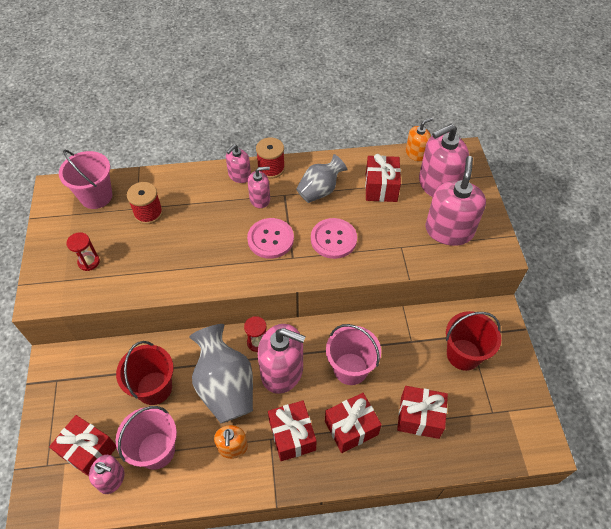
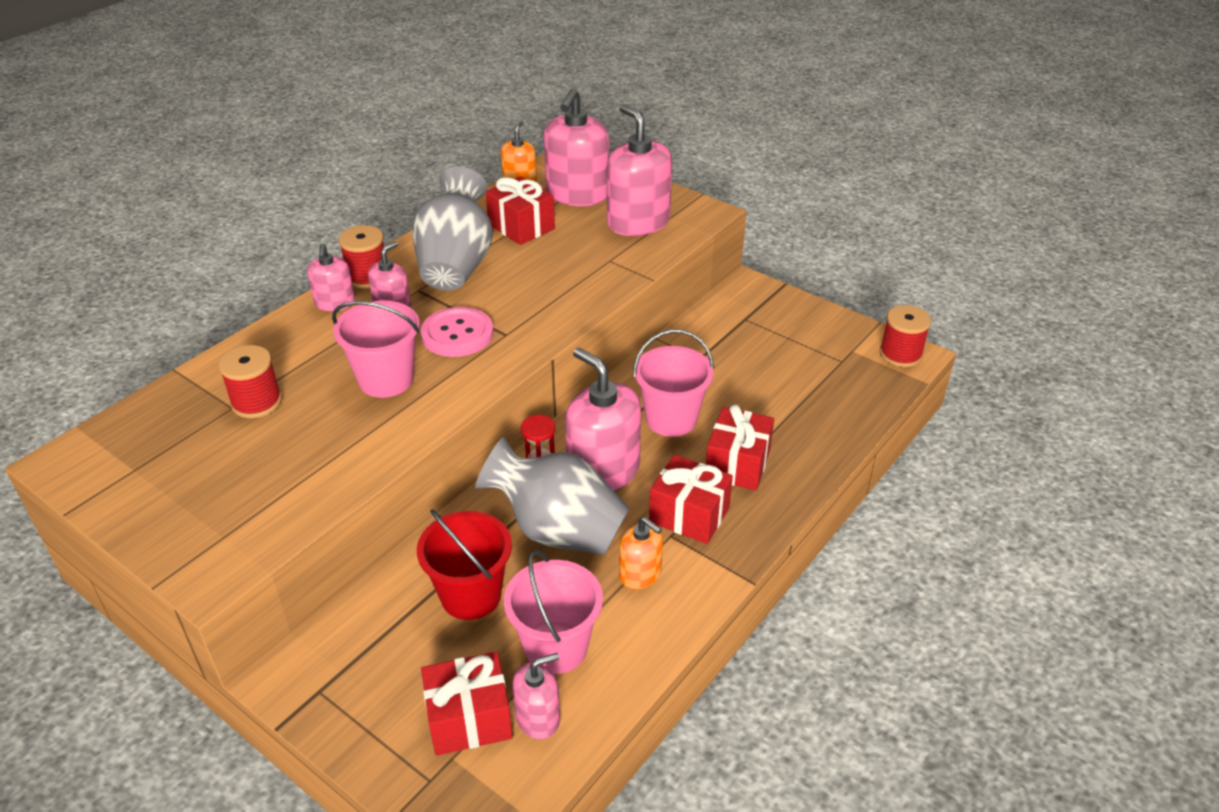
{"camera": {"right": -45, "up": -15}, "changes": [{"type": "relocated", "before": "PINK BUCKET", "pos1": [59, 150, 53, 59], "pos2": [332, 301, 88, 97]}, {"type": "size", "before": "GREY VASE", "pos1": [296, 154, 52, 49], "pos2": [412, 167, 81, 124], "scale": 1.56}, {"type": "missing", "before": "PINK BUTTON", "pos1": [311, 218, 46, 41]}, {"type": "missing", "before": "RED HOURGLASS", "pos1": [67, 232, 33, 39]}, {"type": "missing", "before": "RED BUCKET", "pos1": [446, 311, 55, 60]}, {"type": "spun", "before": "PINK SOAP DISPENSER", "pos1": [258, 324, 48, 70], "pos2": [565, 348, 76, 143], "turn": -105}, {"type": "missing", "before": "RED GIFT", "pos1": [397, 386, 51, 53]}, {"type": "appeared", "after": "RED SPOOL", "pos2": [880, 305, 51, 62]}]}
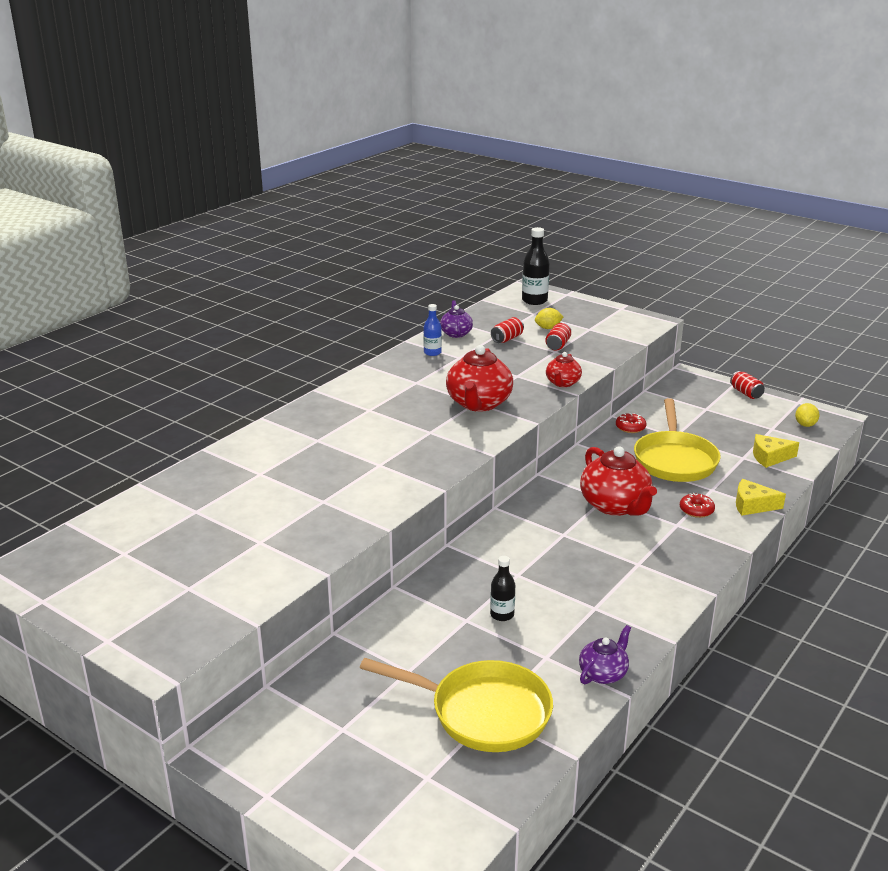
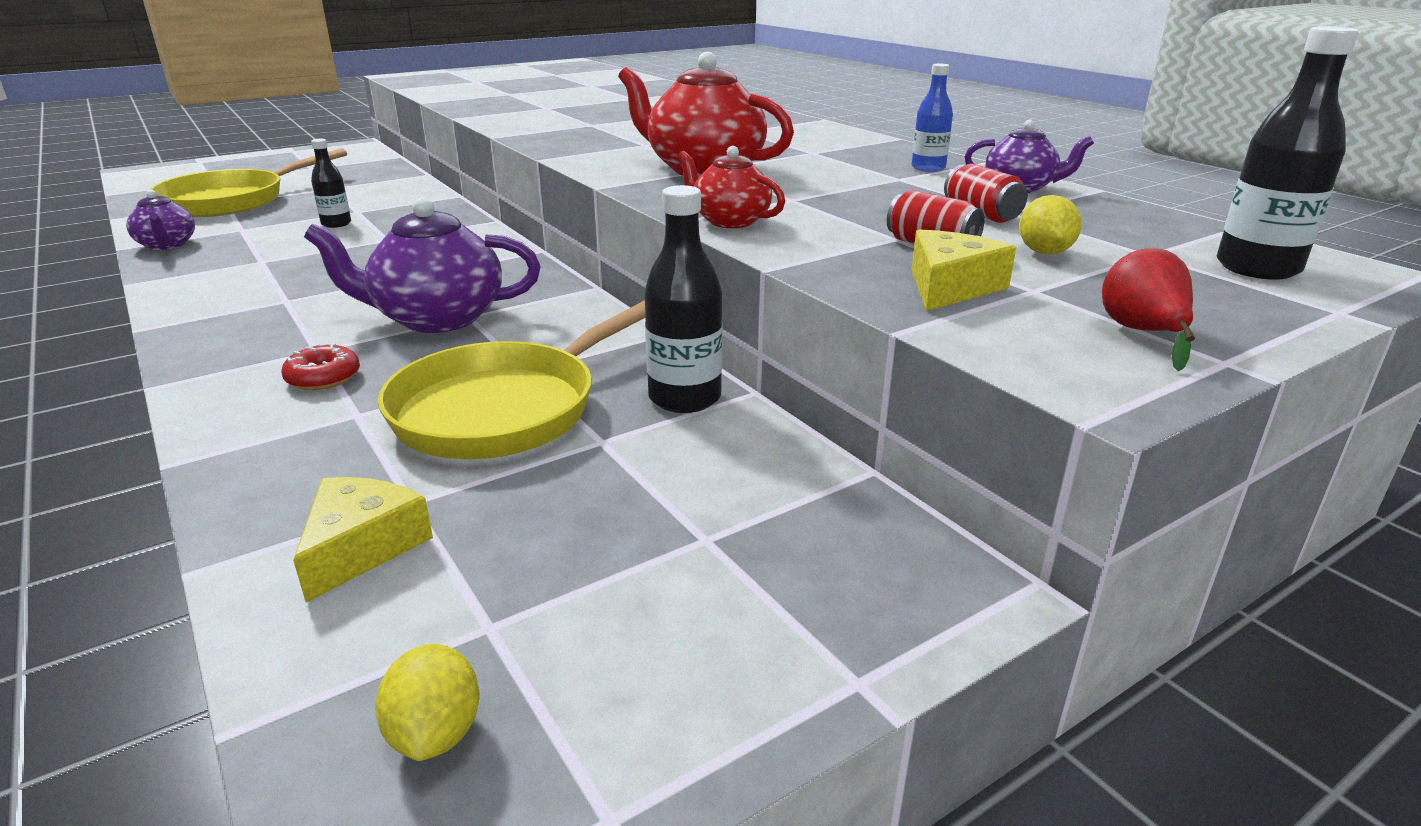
{"camera": {"right": 110, "up": 0}, "changes": [{"type": "missing", "before": "RED CAN", "pos1": [730, 371, 35, 28]}, {"type": "spun", "before": "YELLOW PAN", "pos1": [634, 398, 87, 84], "pos2": [378, 300, 267, 159], "turn": -75}, {"type": "spun", "before": "YELLOW LEMON", "pos1": [795, 403, 24, 24], "pos2": [375, 644, 104, 117], "turn": 45}, {"type": "exchanged", "before": "RED DONUT", "after": "BLACK BOTTLE", "pos1": [616, 413, 30, 20], "pos2": [644, 185, 79, 228]}, {"type": "colour", "before": "RED TEAPOT", "after": "PURPLE TEAPOT", "pos1": [580, 446, 77, 70], "pos2": [304, 197, 237, 136]}, {"type": "relocated", "before": "YELLOW CHEESE", "pos1": [736, 479, 50, 36], "pos2": [911, 230, 105, 81]}, {"type": "appeared", "after": "RED PEAR", "pos2": [1102, 248, 93, 123]}]}
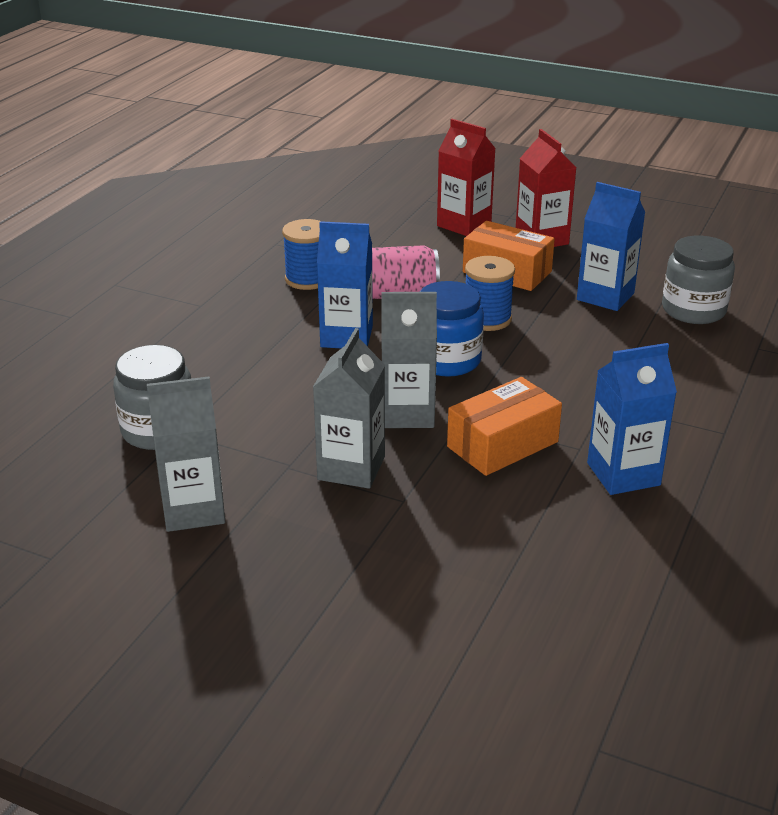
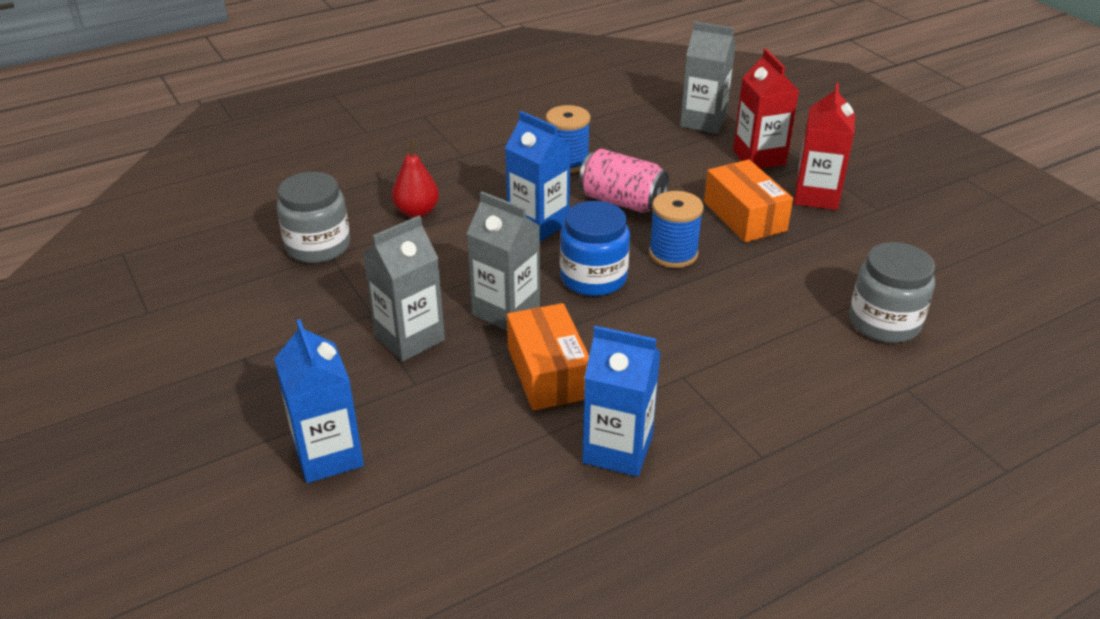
{"camera": {"right": 35, "up": 5}, "changes": [{"type": "relocated", "before": "BLUE CARTON", "pos1": [577, 182, 68, 129], "pos2": [274, 319, 90, 164]}, {"type": "relocated", "before": "GREY CARTON", "pos1": [147, 377, 78, 155], "pos2": [680, 21, 56, 113]}, {"type": "spun", "before": "ORANGE BOX", "pos1": [447, 377, 115, 99], "pos2": [507, 303, 82, 108], "turn": 75}, {"type": "appeared", "after": "RED PEAR", "pos2": [392, 141, 47, 77]}]}
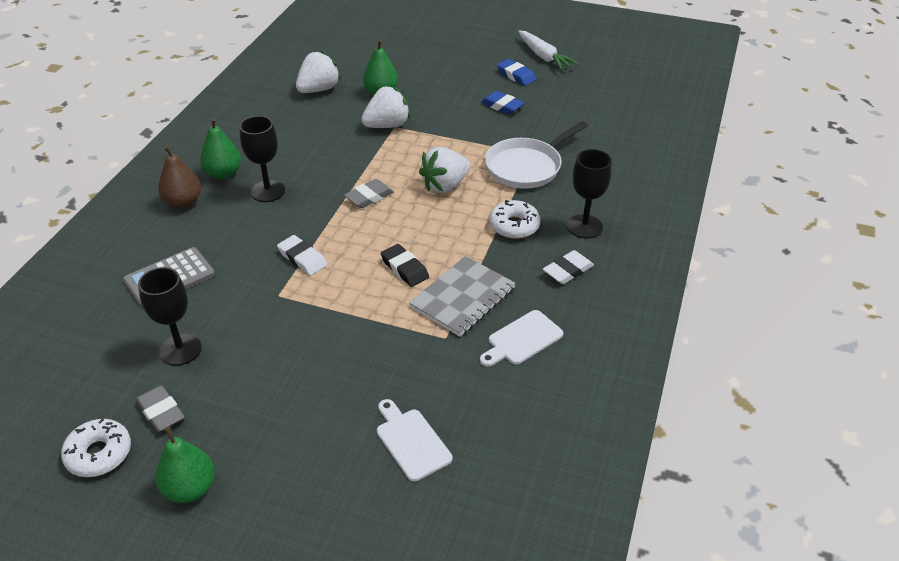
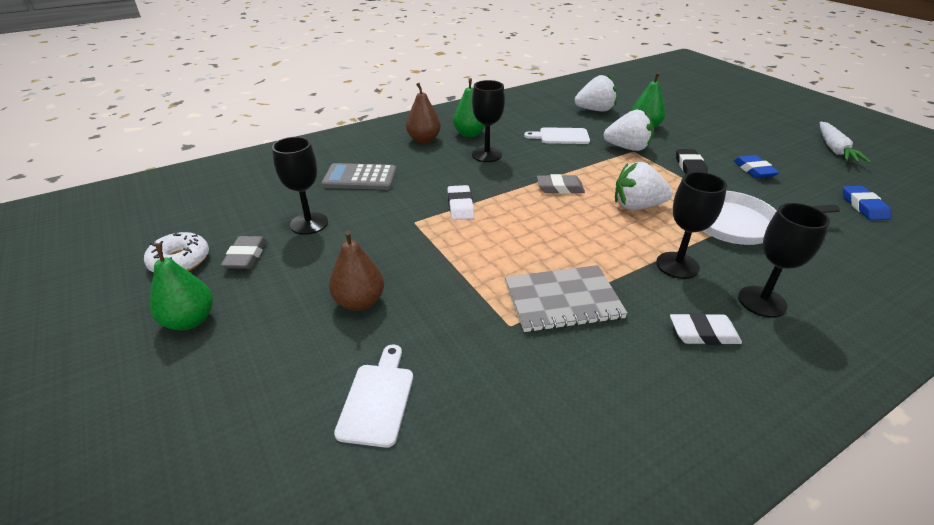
{"camera": {"right": 40, "up": -5}, "changes": [{"type": "relocated", "before": "BLUE ERASER", "pos1": [497, 59, 39, 27], "pos2": [843, 186, 48, 34]}, {"type": "exchanged", "before": "WHITE DONUT", "after": "BLACK GOBLET", "pos1": [489, 200, 51, 39], "pos2": [656, 172, 71, 107]}, {"type": "relocated", "before": "BLACK ERASER", "pos1": [381, 244, 48, 43], "pos2": [676, 149, 32, 25]}, {"type": "relocated", "before": "WHITE CUTTING BOARD", "pos1": [480, 310, 83, 57], "pos2": [524, 127, 66, 17]}, {"type": "appeared", "after": "BROWN PEAR", "pos2": [329, 230, 55, 81]}]}
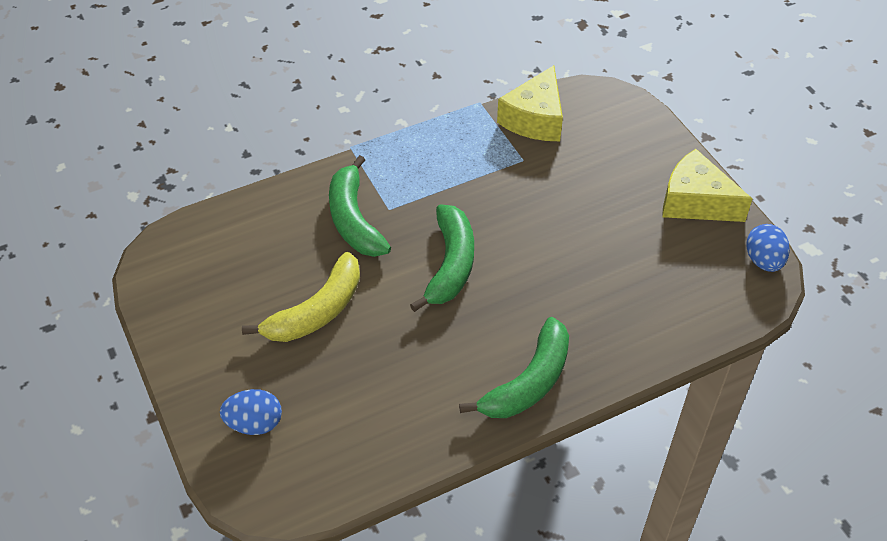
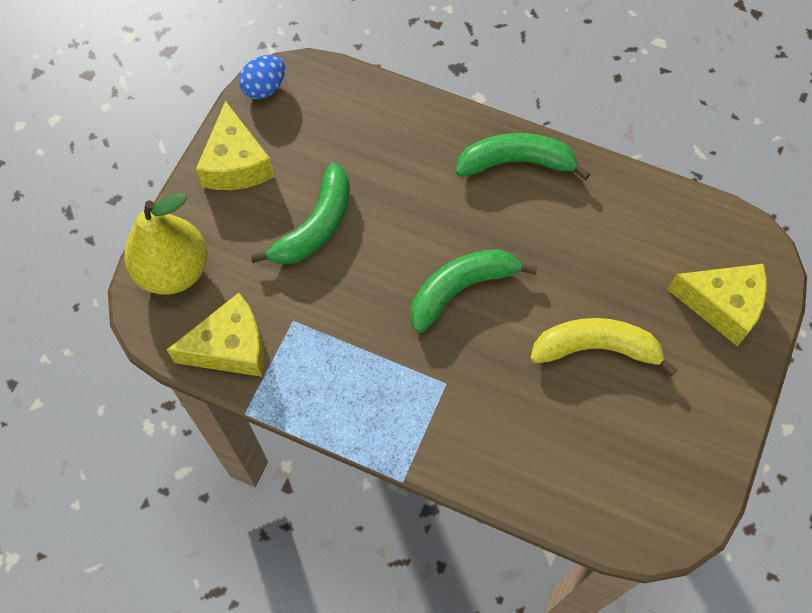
{"camera": {"right": -130, "up": 15}, "changes": [{"type": "relocated", "before": "GREEN BANANA", "pos1": [329, 155, 62, 102], "pos2": [251, 162, 98, 103]}, {"type": "exchanged", "before": "BLUE EGG", "after": "YELLOW CHEESE", "pos1": [220, 389, 62, 46], "pos2": [668, 264, 99, 82]}, {"type": "appeared", "after": "YELLOW PEAR", "pos2": [124, 193, 83, 102]}]}
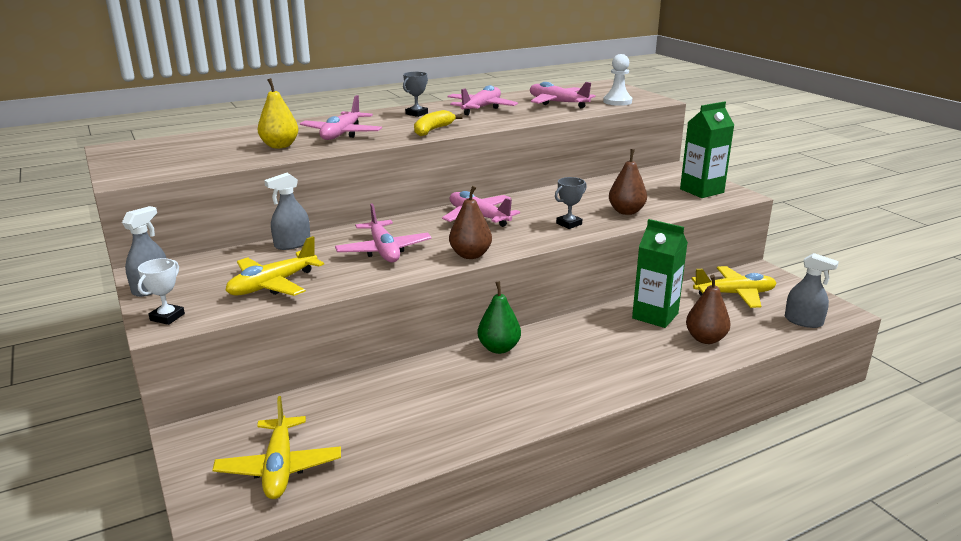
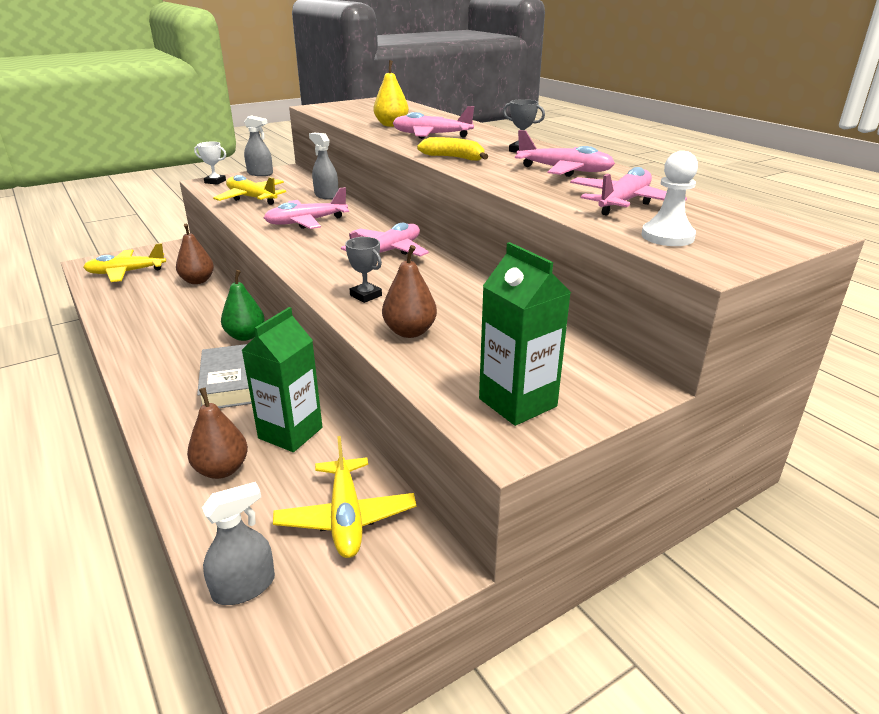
{"camera": {"right": 85, "up": 5}, "changes": [{"type": "relocated", "before": "BROWN PEAR", "pos1": [449, 186, 43, 73], "pos2": [176, 224, 38, 60]}, {"type": "spun", "before": "GREY SPRAY BOTTLE", "pos1": [785, 253, 54, 75], "pos2": [202, 482, 73, 123], "turn": -150}, {"type": "appeared", "after": "GREY BOOK", "pos2": [197, 344, 55, 64]}]}
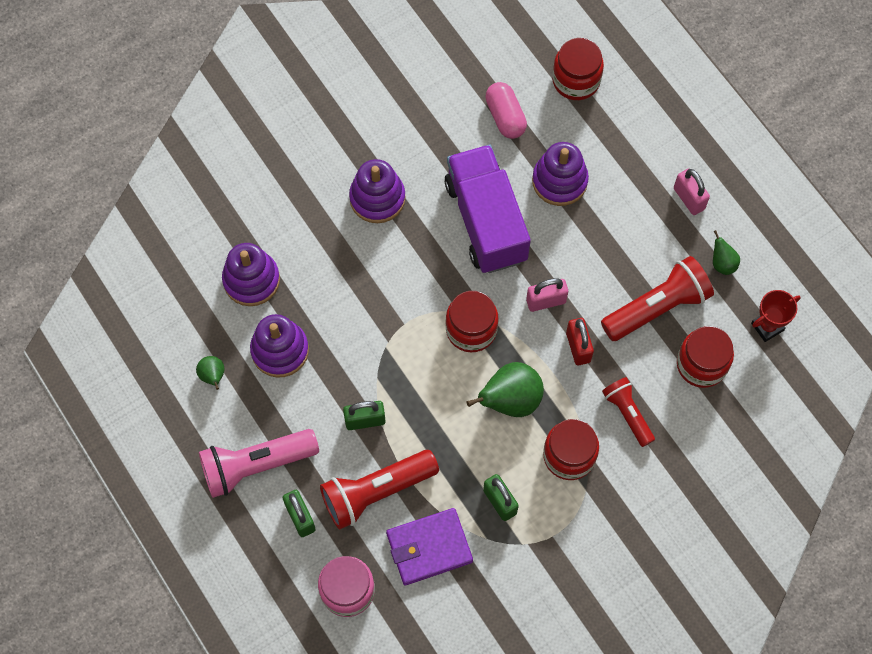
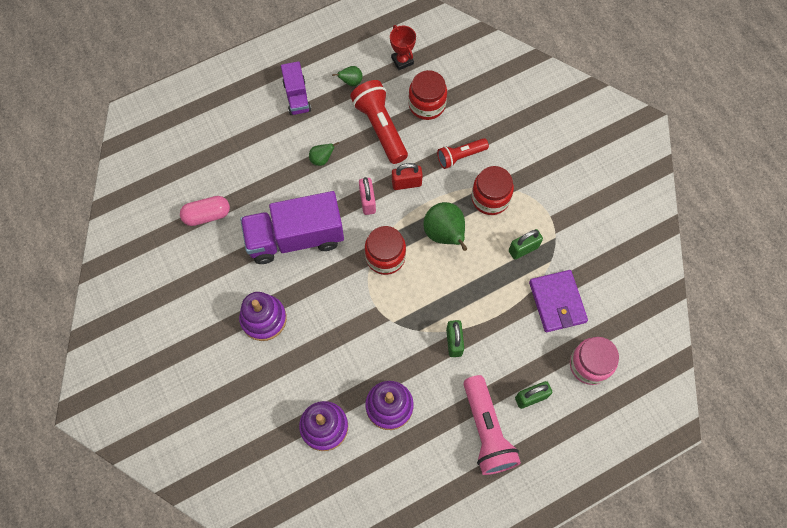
{"camera": {"right": -85, "up": 0}, "changes": [{"type": "missing", "before": "RED JAR", "pos1": [552, 38, 52, 62]}, {"type": "missing", "before": "PURPLE STACKING TOY", "pos1": [532, 142, 57, 64]}, {"type": "exchanged", "before": "PINK PADLOCK", "after": "PURPLE TRUCK", "pos1": [674, 168, 36, 47], "pos2": [281, 61, 30, 54]}, {"type": "relocated", "before": "GREEN PEAR", "pos1": [196, 356, 28, 34], "pos2": [309, 142, 30, 24]}, {"type": "missing", "before": "RED FLASHLIGHT", "pos1": [320, 450, 119, 79]}]}
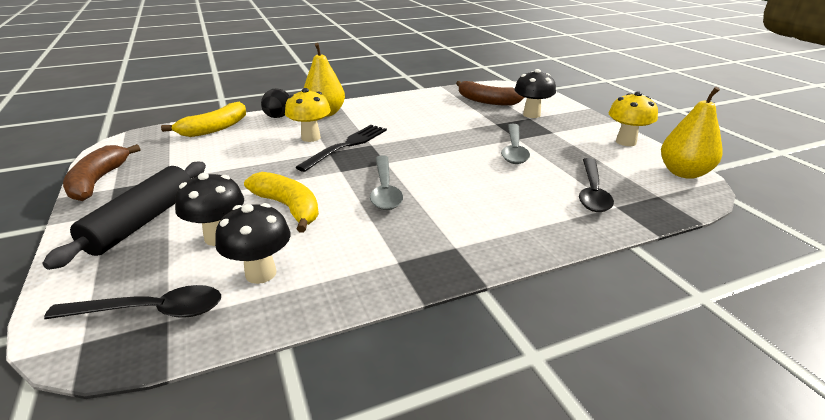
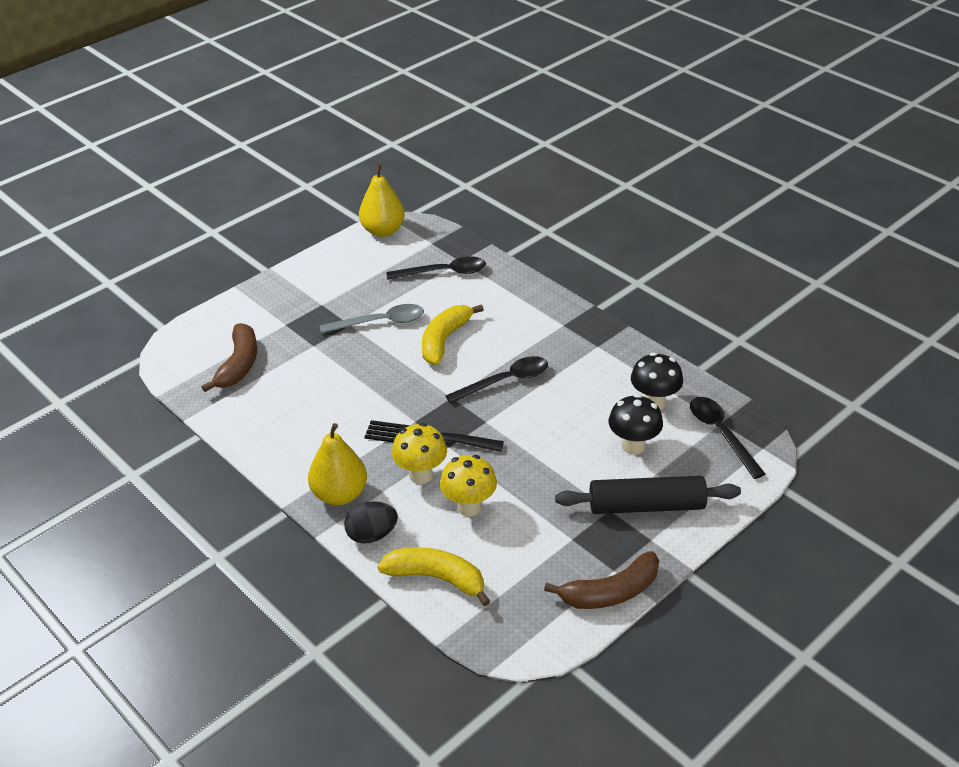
{"camera": {"right": -110, "up": 10}, "changes": [{"type": "missing", "before": "BLACK MUSHROOM", "pos1": [515, 69, 41, 49]}, {"type": "relocated", "before": "YELLOW MUSHROOM", "pos1": [609, 91, 49, 55], "pos2": [440, 455, 57, 61]}, {"type": "colour", "before": "GREY SPOON", "after": "BLACK SPOON", "pos1": [370, 155, 33, 55], "pos2": [446, 356, 102, 48]}, {"type": "relocated", "before": "YELLOW BANANA", "pos1": [244, 172, 75, 61], "pos2": [422, 304, 62, 61]}]}
